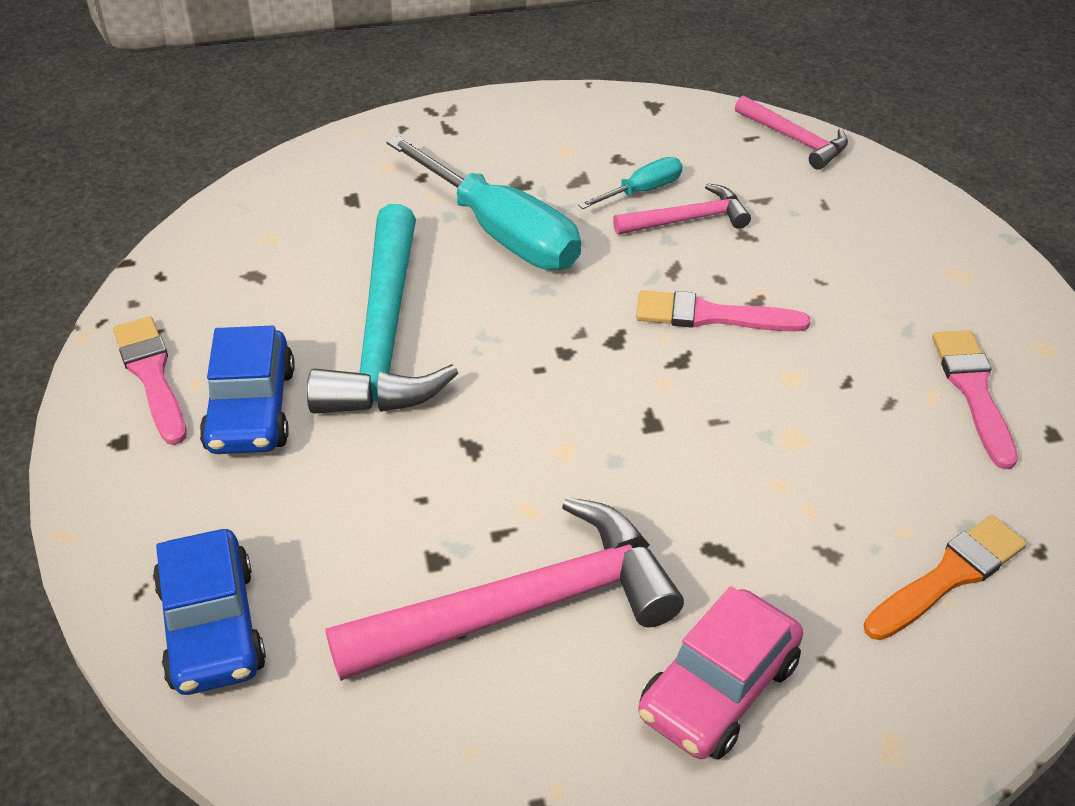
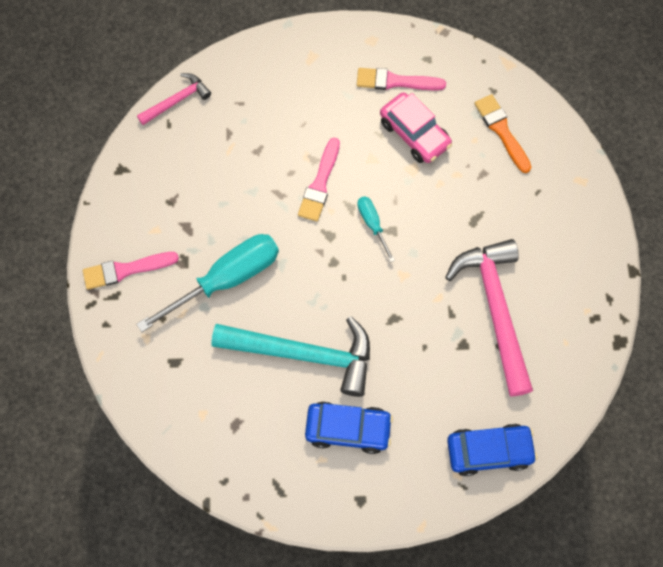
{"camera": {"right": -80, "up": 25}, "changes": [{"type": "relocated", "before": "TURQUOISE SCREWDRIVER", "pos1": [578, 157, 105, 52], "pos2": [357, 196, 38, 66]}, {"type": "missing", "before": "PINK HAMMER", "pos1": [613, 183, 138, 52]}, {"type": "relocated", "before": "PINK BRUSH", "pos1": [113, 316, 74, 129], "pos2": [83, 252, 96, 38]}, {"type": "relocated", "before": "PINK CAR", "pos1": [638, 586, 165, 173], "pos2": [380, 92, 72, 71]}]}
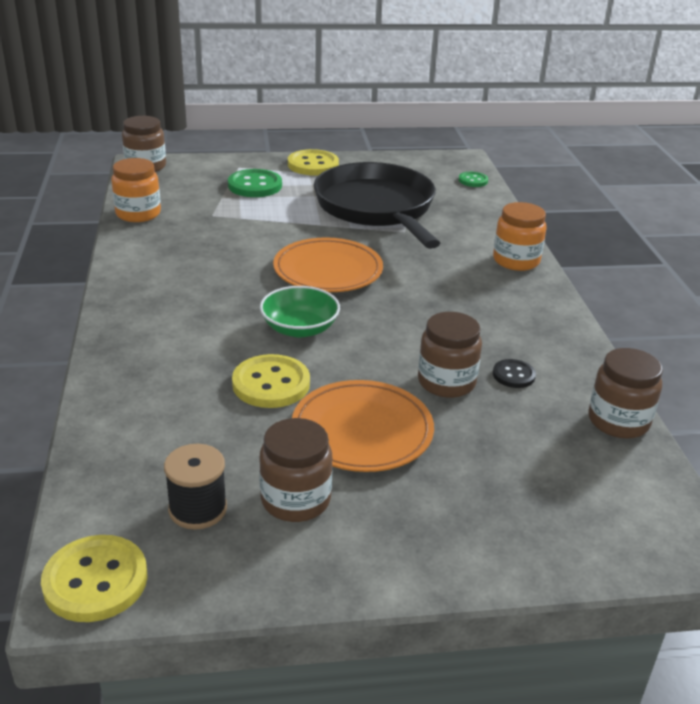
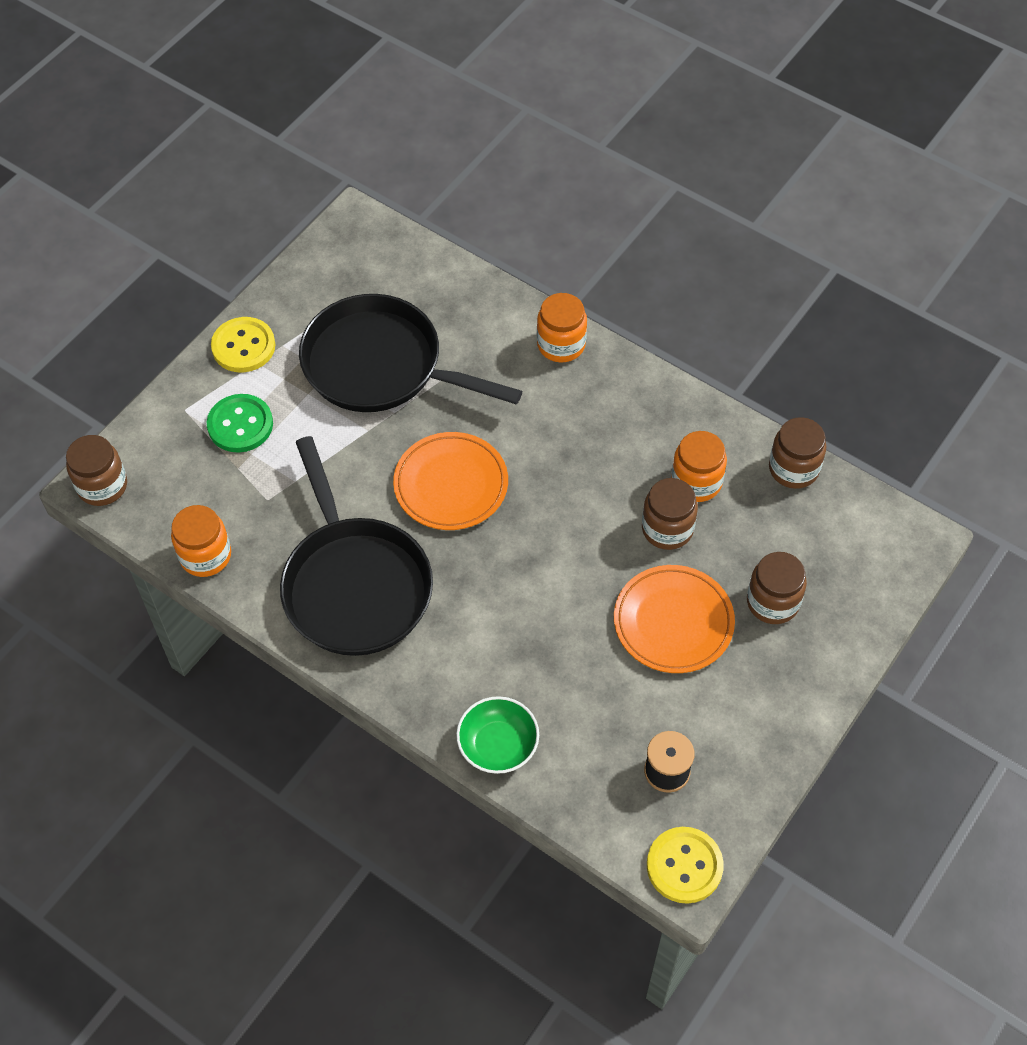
{"camera": {"right": -45, "up": 25}, "changes": [{"type": "missing", "before": "GREEN BUTTON", "pos1": [459, 172, 29, 15]}, {"type": "relocated", "before": "GREEN BOWL", "pos1": [260, 286, 80, 52], "pos2": [456, 696, 83, 78]}, {"type": "missing", "before": "YELLOW BUTTON", "pos1": [232, 354, 78, 54]}, {"type": "exchanged", "before": "BLACK BUTTON", "after": "ORANGE JAR", "pos1": [493, 359, 43, 29], "pos2": [671, 431, 56, 71]}, {"type": "relocated", "before": "BROWN JAR", "pos1": [259, 418, 74, 104], "pos2": [747, 552, 60, 72]}, {"type": "appeared", "after": "BLACK PAN", "pos2": [280, 436, 153, 220]}]}
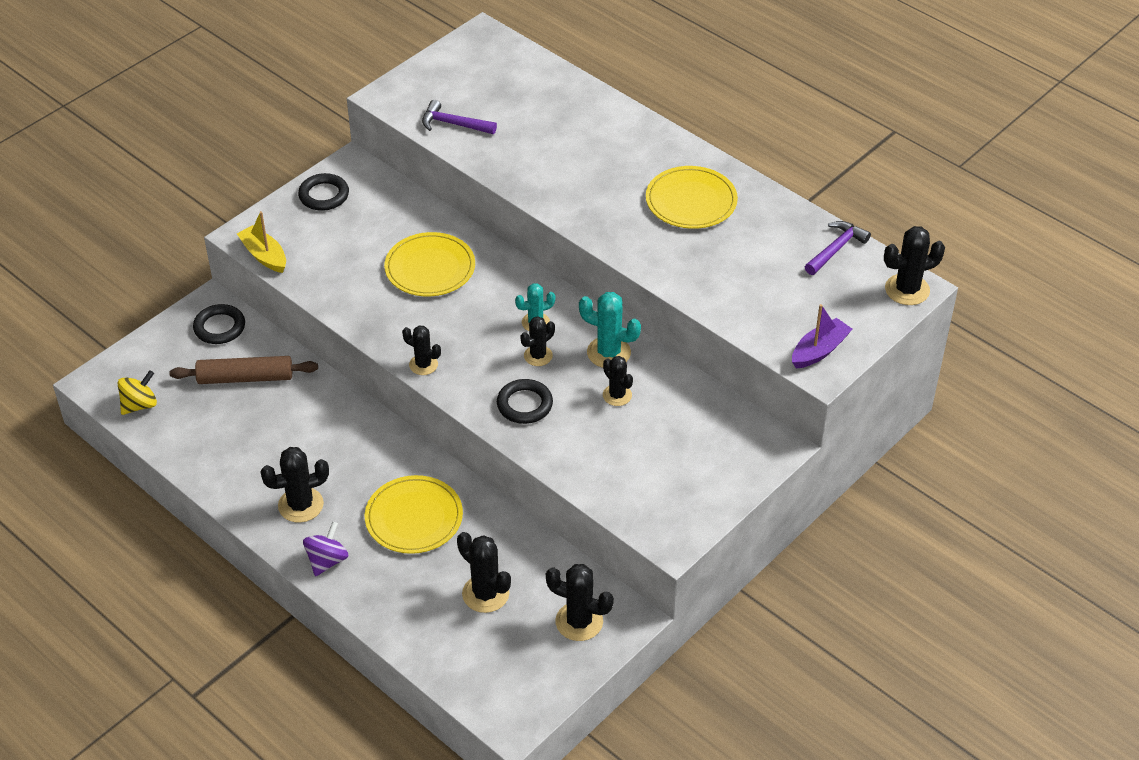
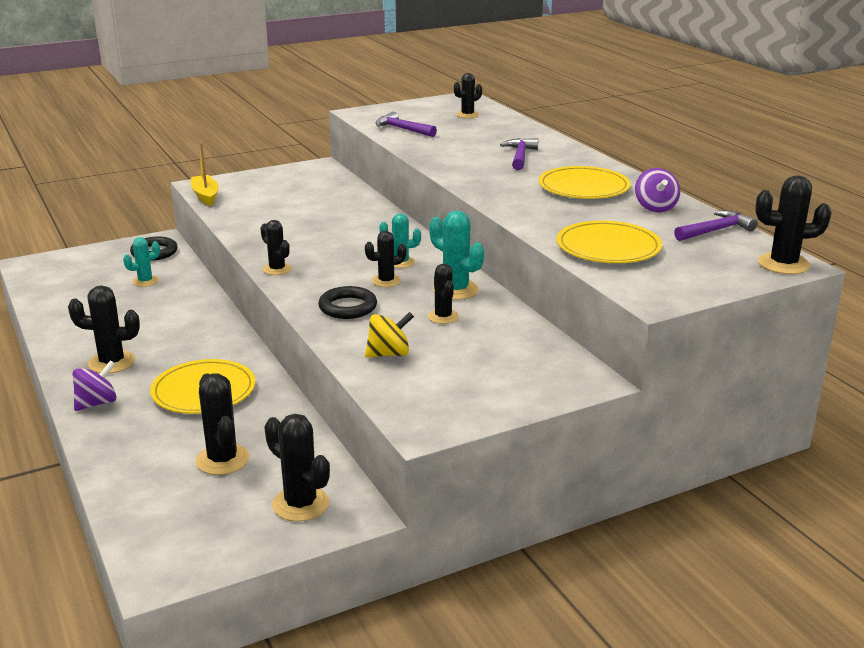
{"camera": {"right": 20, "up": -20}, "changes": [{"type": "missing", "before": "BLACK RING", "pos1": [298, 173, 51, 38]}, {"type": "relocated", "before": "YELLOW PLATE", "pos1": [384, 232, 91, 64], "pos2": [556, 221, 106, 42]}, {"type": "missing", "before": "PURPLE BOAT", "pos1": [792, 304, 60, 64]}, {"type": "exchanged", "before": "BROWN ROLLING PIN", "after": "TURQUOISE CACTUS", "pos1": [169, 356, 149, 28], "pos2": [123, 237, 37, 50]}, {"type": "relocated", "before": "YELLOW SPINNING TOP", "pos1": [117, 370, 40, 45], "pos2": [365, 312, 49, 46]}, {"type": "appeared", "after": "BLACK CACTUS", "pos2": [454, 73, 28, 45]}, {"type": "appeared", "after": "PURPLE HAMMER", "pos2": [500, 138, 38, 32]}, {"type": "appeared", "after": "PURPLE SPINNING TOP", "pos2": [635, 168, 45, 44]}]}
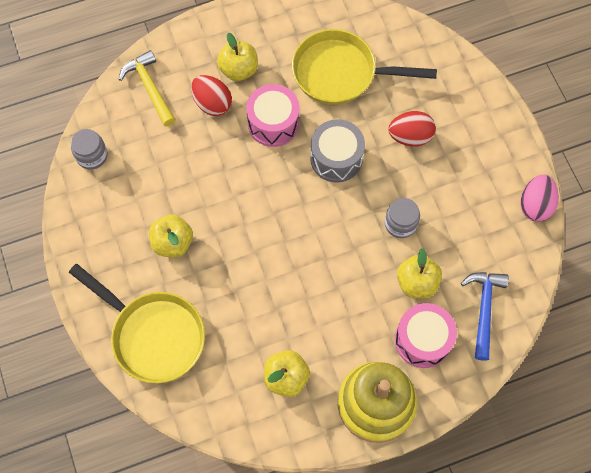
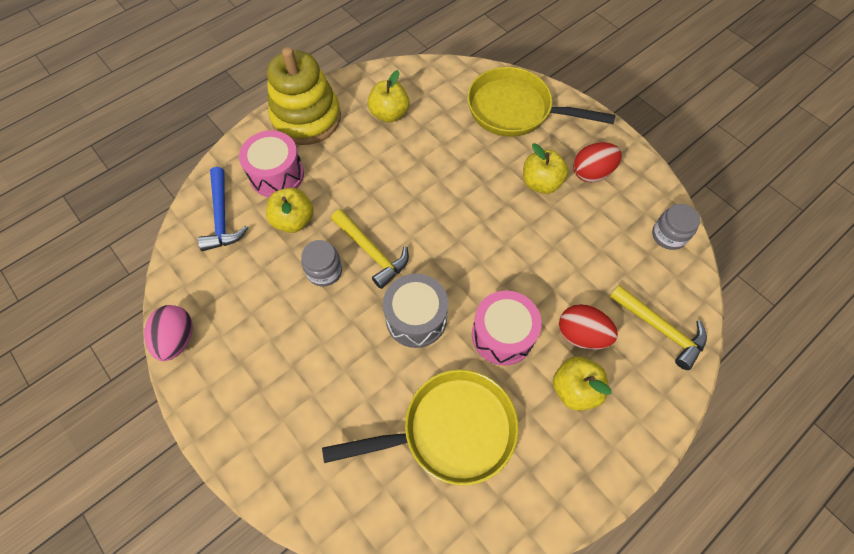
{"camera": {"right": 160, "up": -5}, "changes": [{"type": "relocated", "before": "RED EGG", "pos1": [388, 111, 48, 36], "pos2": [573, 142, 49, 40]}, {"type": "appeared", "after": "YELLOW HAMMER", "pos2": [331, 209, 78, 80]}]}
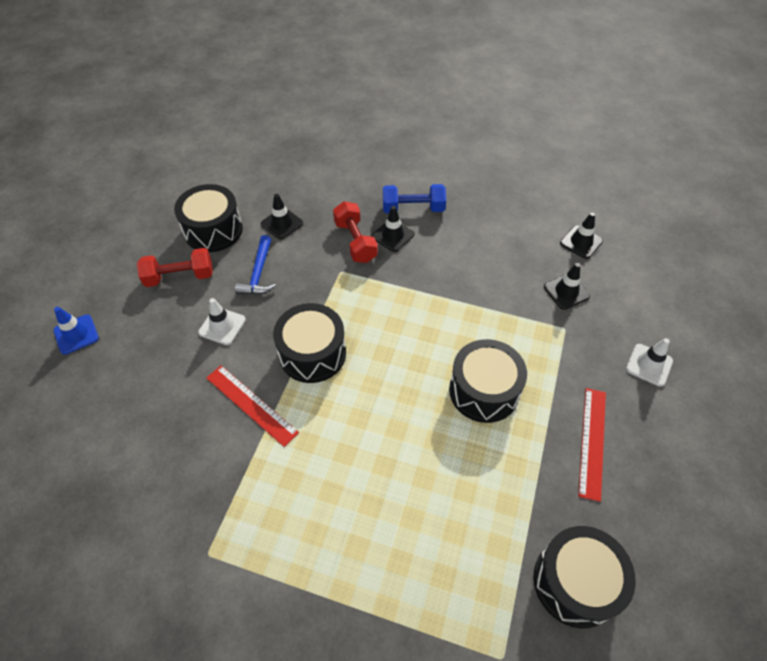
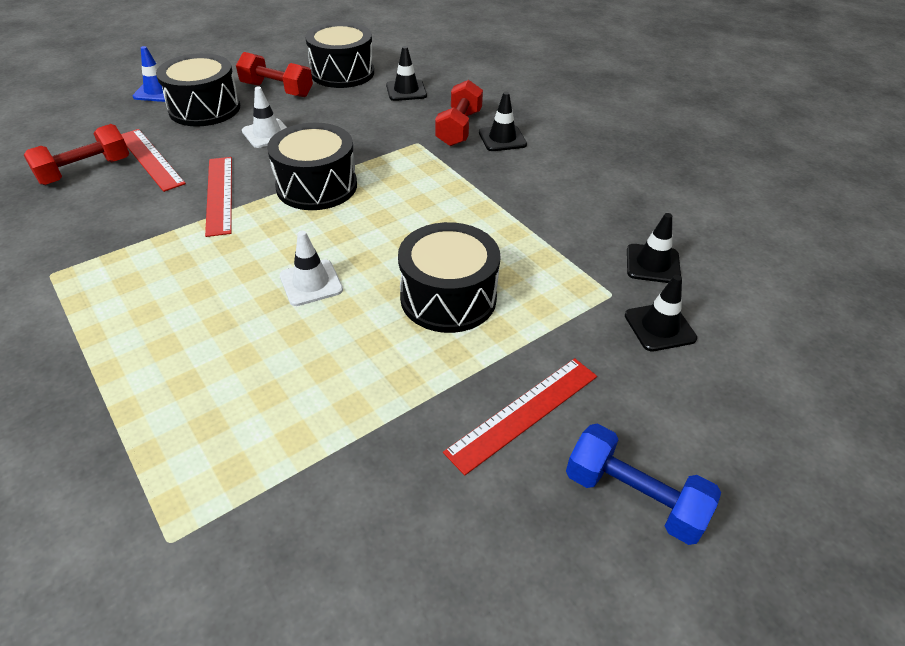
{"camera": {"right": 35, "up": -10}, "changes": [{"type": "relocated", "before": "BLUE DUMBBELL", "pos1": [383, 184, 63, 29], "pos2": [566, 424, 155, 121]}, {"type": "relocated", "before": "BLACK TRAFFIC CONE", "pos1": [560, 213, 43, 46], "pos2": [625, 275, 72, 76]}, {"type": "missing", "before": "BLUE HAMMER", "pos1": [235, 235, 41, 60]}, {"type": "relocated", "before": "WHITE TRAFFIC CONE", "pos1": [626, 338, 47, 49], "pos2": [280, 231, 63, 75]}, {"type": "relocated", "before": "BLACK DRUM", "pos1": [534, 526, 102, 102], "pos2": [156, 53, 84, 74]}, {"type": "appeared", "after": "RED DUMBBELL", "pos2": [24, 124, 105, 61]}, {"type": "appeared", "after": "RED RULER", "pos2": [121, 129, 65, 63]}]}
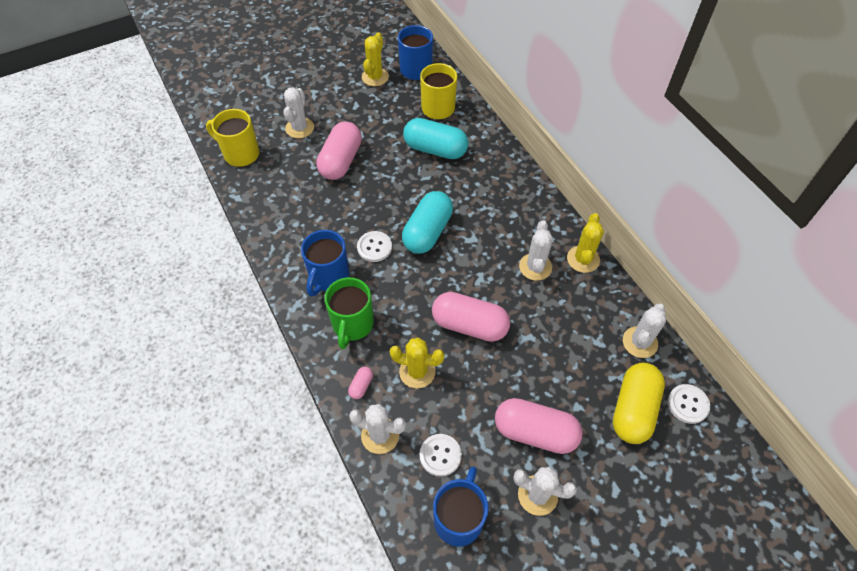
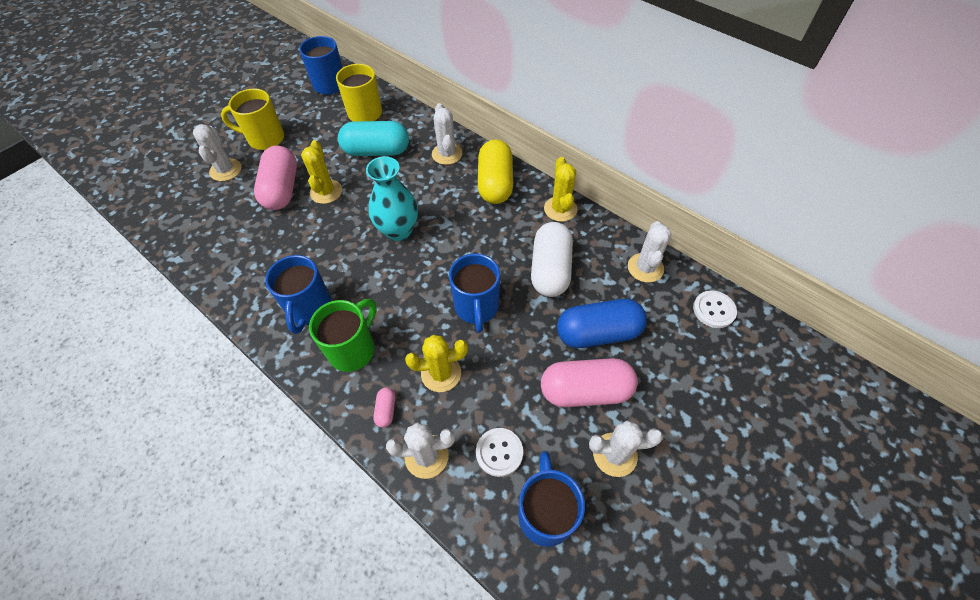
{"camera": {"right": -20, "up": 0}, "changes": [{"type": "relocated", "before": "YELLOW CACTUS", "pos1": [362, 32, 27, 54], "pos2": [301, 140, 41, 64]}, {"type": "relocated", "before": "YELLOW MUG", "pos1": [206, 109, 53, 58], "pos2": [221, 88, 63, 62]}, {"type": "exchanged", "before": "TURQUOISE CAPSULE", "after": "TURQUOISE VASE", "pos1": [402, 191, 51, 63], "pos2": [366, 156, 52, 85]}, {"type": "relocated", "before": "WHITE CACTUS", "pos1": [519, 220, 34, 61], "pos2": [432, 103, 31, 62]}, {"type": "missing", "before": "WHITE BUTTON", "pos1": [357, 231, 35, 31]}, {"type": "spun", "before": "GREEN MUG", "pos1": [325, 277, 49, 72], "pos2": [309, 299, 68, 73], "turn": -135}, {"type": "exchanged", "before": "PINK CAPSULE", "after": "BLUE MUG", "pos1": [432, 292, 78, 50], "pos2": [449, 254, 51, 79]}, {"type": "relocated", "before": "YELLOW CAPSULE", "pos1": [613, 363, 52, 81], "pos2": [478, 140, 35, 64]}, {"type": "appeared", "after": "WHITE CAPSULE", "pos2": [531, 222, 42, 75]}, {"type": "appeared", "after": "BLUE CAPSULE", "pos2": [557, 299, 90, 49]}]}
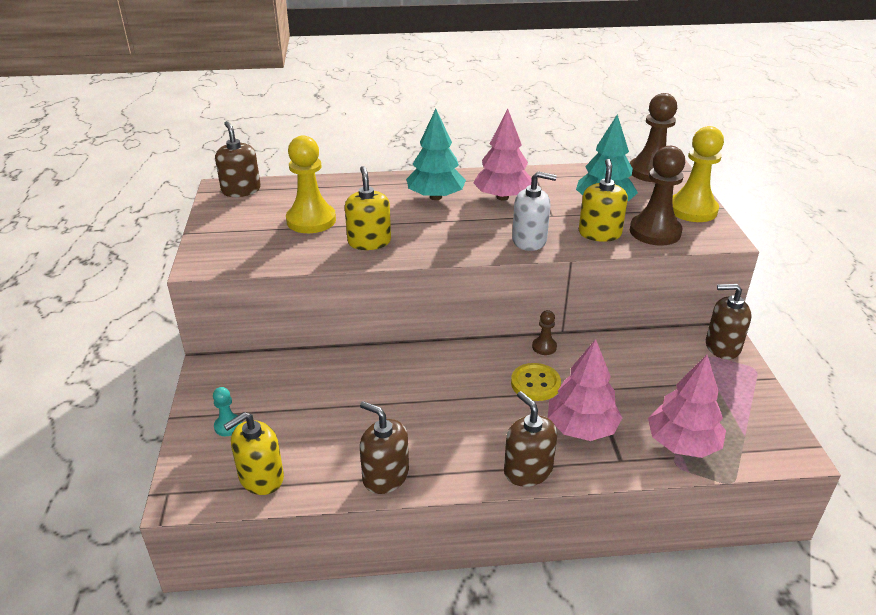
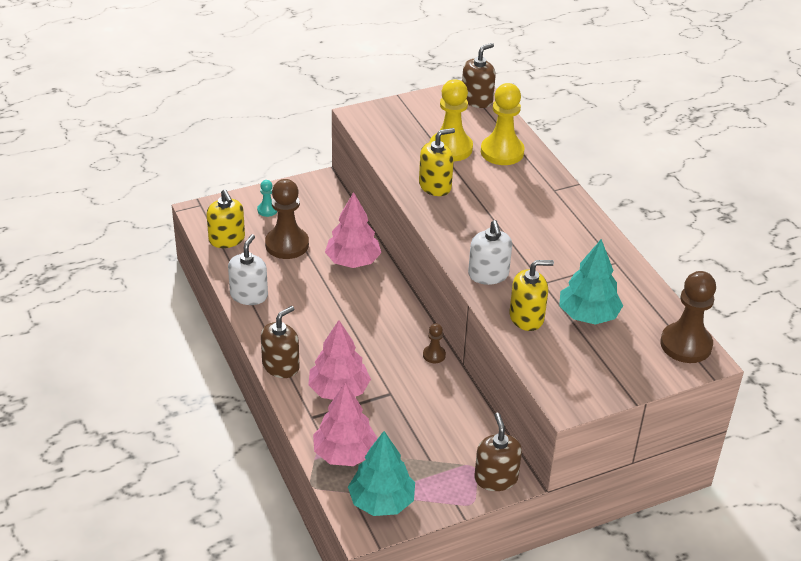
{"camera": {"right": 70, "up": 5}, "changes": [{"type": "relocated", "before": "TURQUOISE TREE", "pos1": [406, 109, 60, 91], "pos2": [348, 431, 67, 85]}, {"type": "relocated", "before": "PINK TREE", "pos1": [473, 109, 59, 92], "pos2": [325, 192, 56, 76]}, {"type": "relocated", "before": "YELLOW PAWN", "pos1": [672, 126, 52, 96], "pos2": [481, 83, 43, 82]}, {"type": "relocated", "before": "BROWN PAWN", "pos1": [630, 146, 55, 100], "pos2": [265, 179, 44, 80]}, {"type": "missing", "before": "YELLOW BUTTON", "pos1": [511, 363, 50, 38]}, {"type": "colour", "before": "BROWN SOAP DISPENSER", "after": "WHITE SOAP DISPENSER", "pos1": [360, 401, 49, 93], "pos2": [228, 234, 40, 71]}, {"type": "spun", "before": "YELLOW SOAP DISPENSER", "pos1": [223, 412, 61, 83], "pos2": [207, 189, 38, 59], "turn": -150}]}
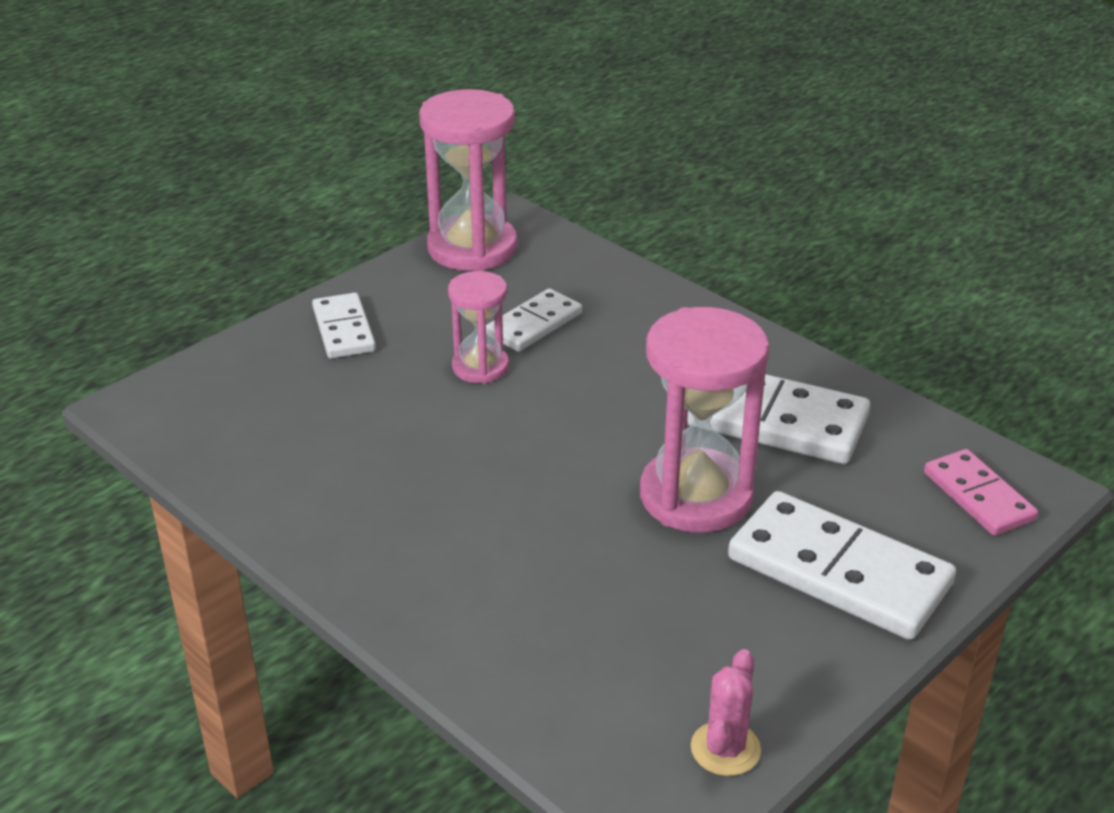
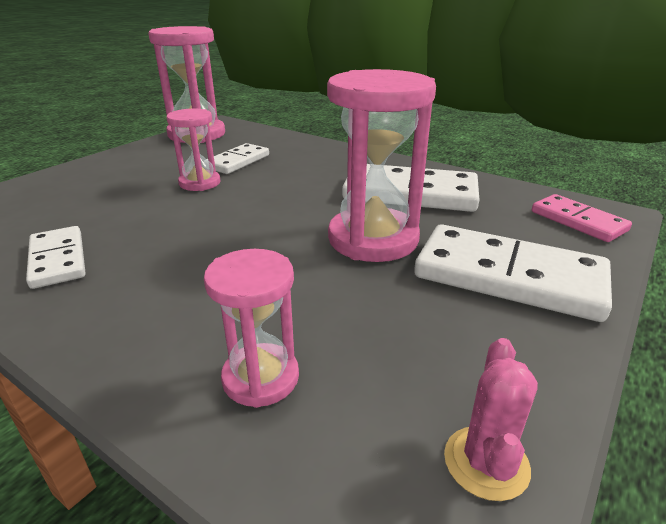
{"camera": {"right": -10, "up": -5}, "changes": [{"type": "relocated", "before": "WHITE DOMINO", "pos1": [312, 293, 64, 66], "pos2": [26, 226, 59, 63]}, {"type": "appeared", "after": "PINK HOURGLASS", "pos2": [204, 249, 95, 159]}]}
